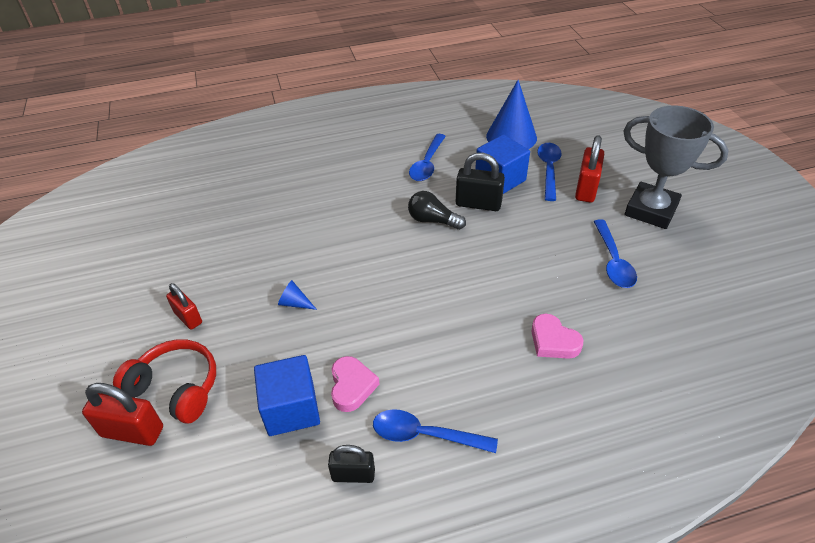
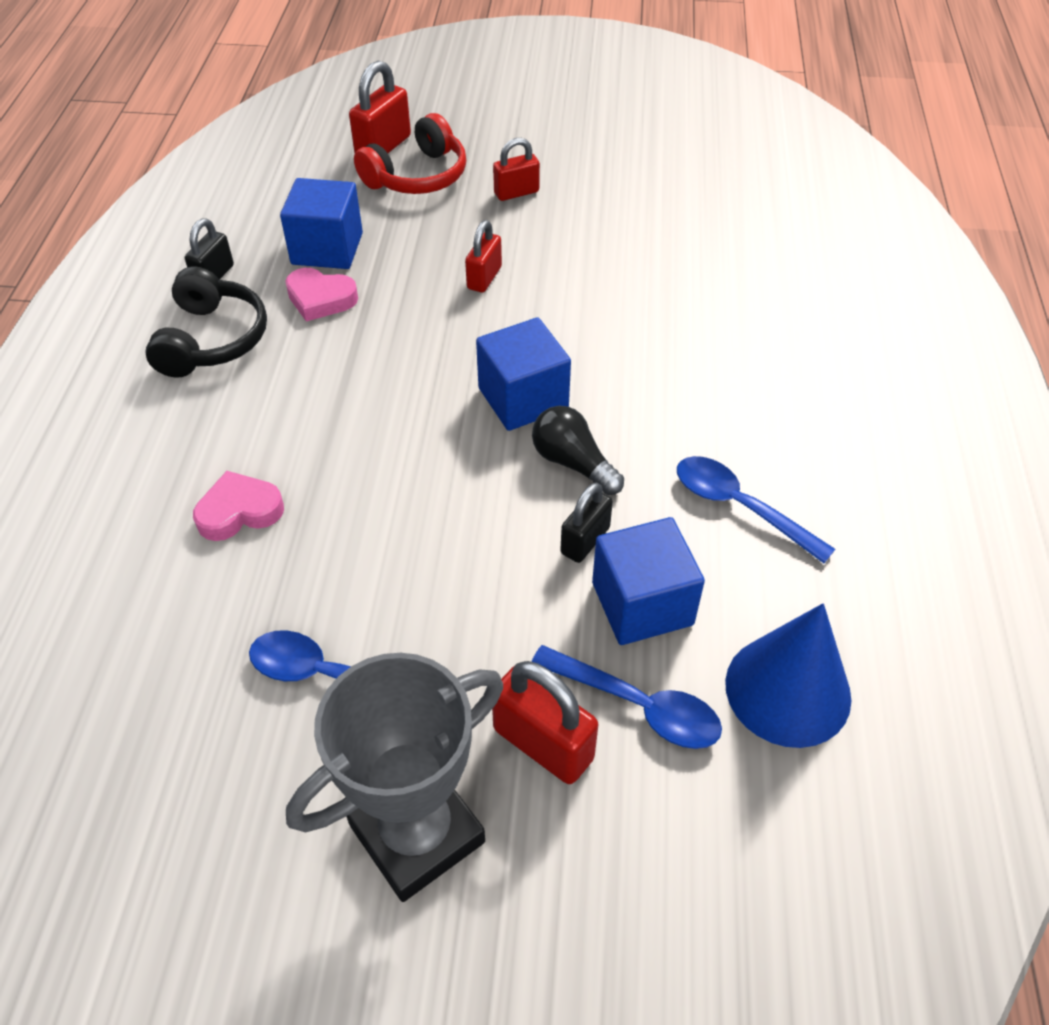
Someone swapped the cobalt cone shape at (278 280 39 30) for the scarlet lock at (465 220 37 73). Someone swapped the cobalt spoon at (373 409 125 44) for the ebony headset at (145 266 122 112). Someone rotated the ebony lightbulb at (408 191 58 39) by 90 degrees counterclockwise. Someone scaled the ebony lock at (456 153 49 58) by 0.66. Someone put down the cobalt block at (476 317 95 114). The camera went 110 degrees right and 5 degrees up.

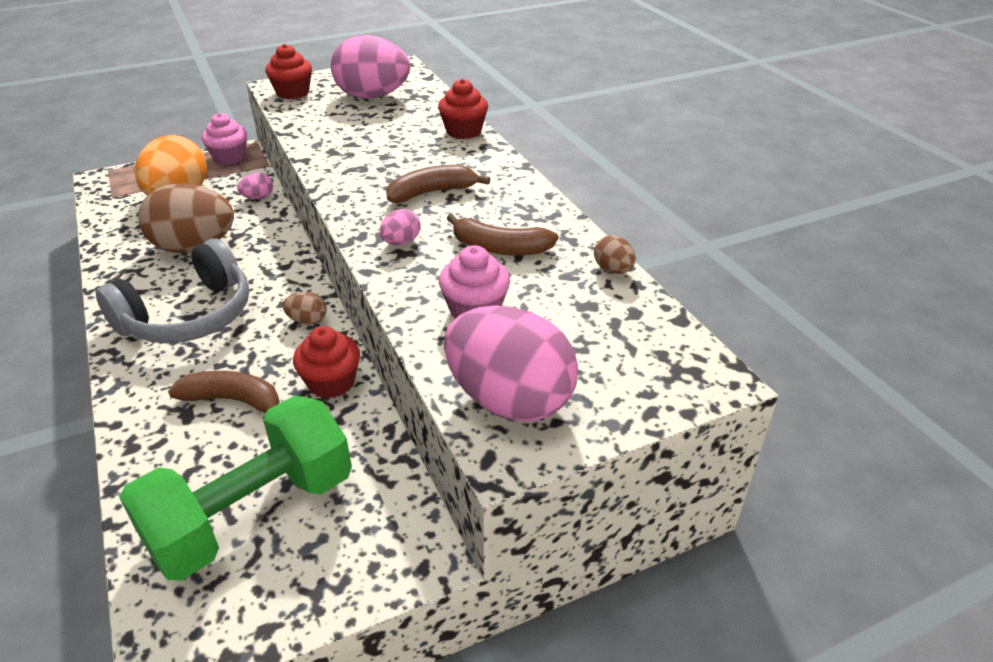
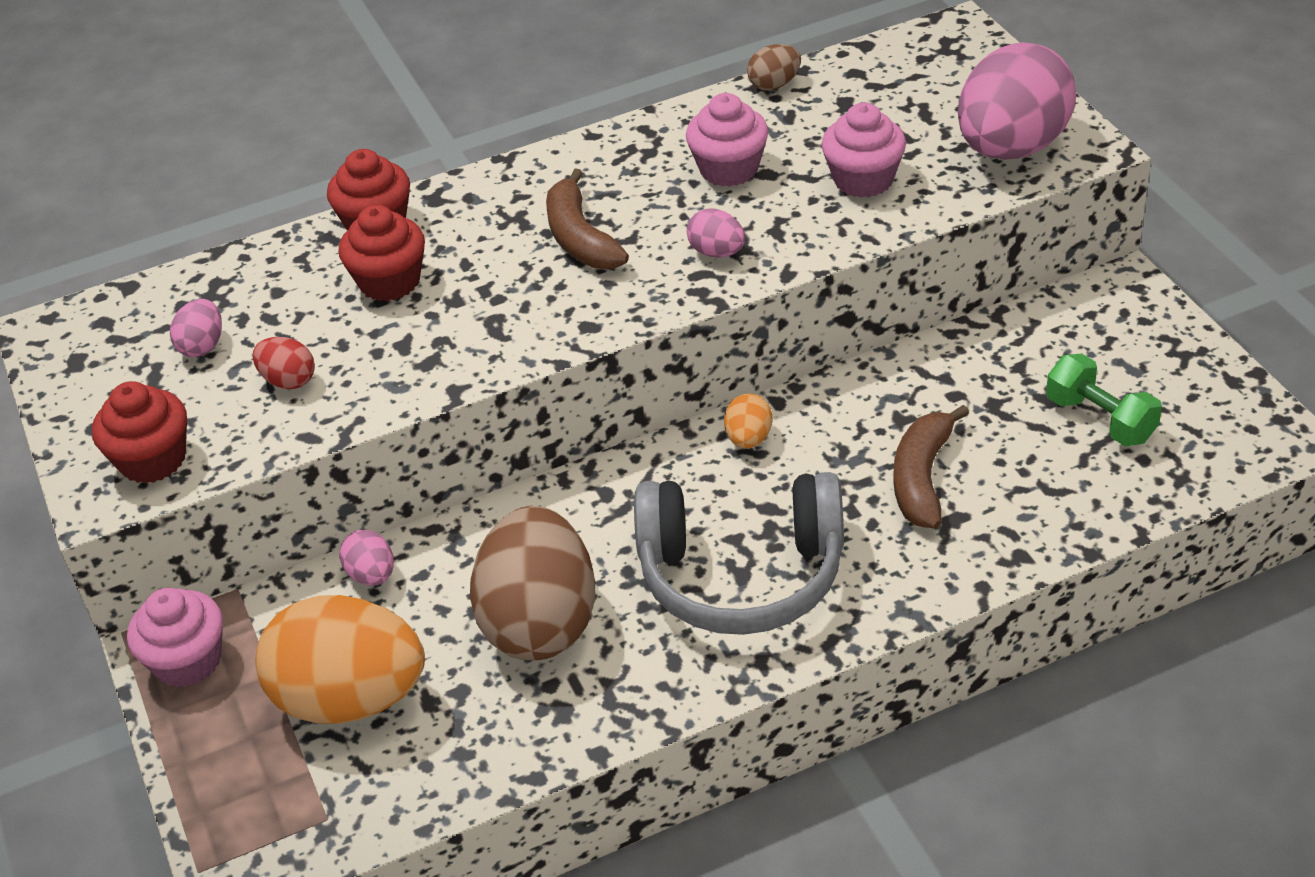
Someone rotated the gray headset at (96 239 153 104) by 135 degrees clockwise. Someone scaled the green hand weight at (119 396 233 185) by 0.49. Someone repainted the dark brown egg shape at (282 292 45 33), which became the orange egg shape at (724 393 48 56). Someone carried the scarlet cupcake from (293 326 67 72) to (339 205 86 96). Someone scaled the pink egg shape at (331 35 79 64) by 0.43. Someone swapped the dark brown toy banana at (446 214 112 41) for the pink cupcake at (686 93 82 94). Someone put down the scarlet egg shape at (252 337 63 52). The camera went 85 degrees left and 5 degrees up.

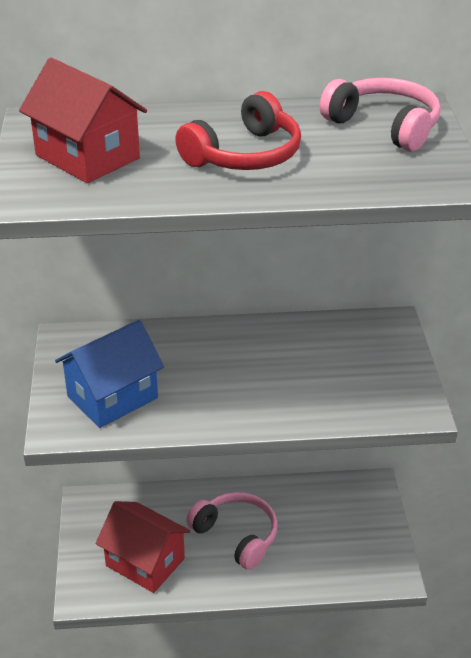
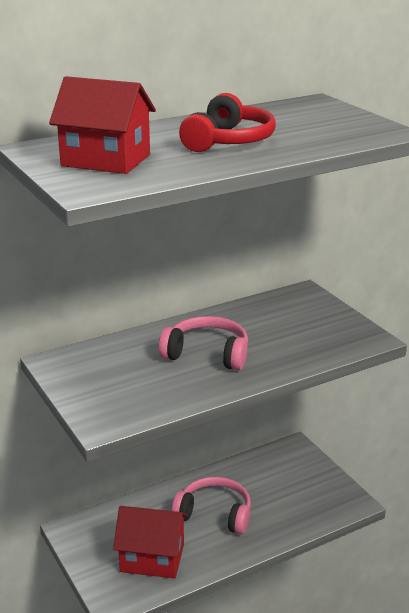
Someone took away the cobalt house at (55 320 109 108). Someone carried the pink headset from (320 78 121 73) to (159 316 89 55). The camera went 25 degrees left and 10 degrees down.

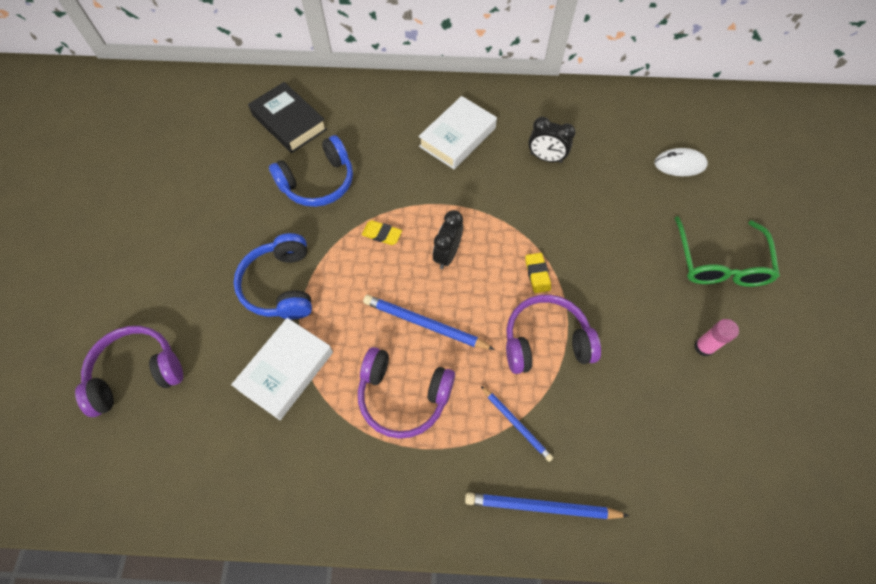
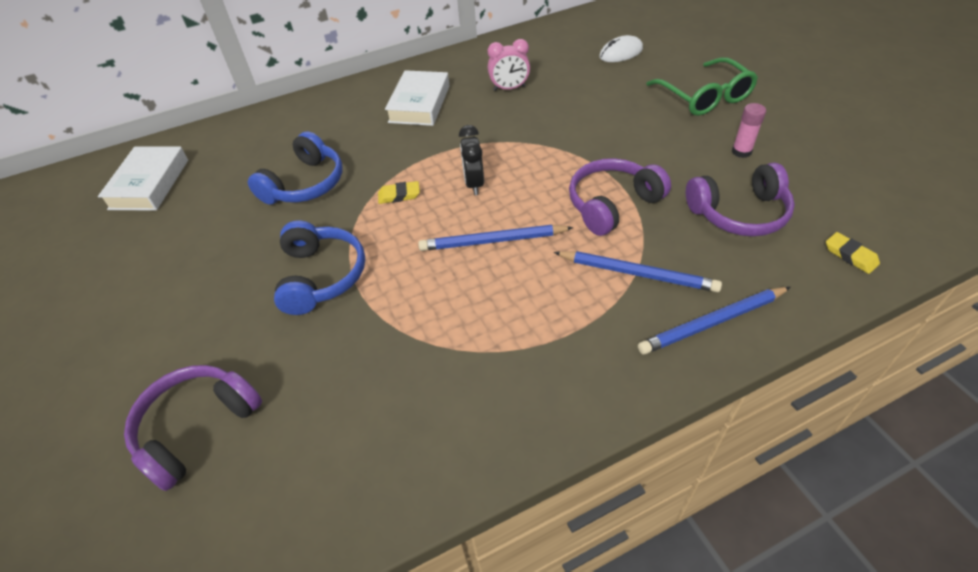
Someone carried the snow-white hardcover from (231 318 102 102) to (98 147 90 64). Someone rotated the cobalt headset at (234 233 78 86) by 150 degrees counterclockwise. Someone took away the ebony hardcover at (248 82 79 71). Someone carried the violet headset from (358 347 97 92) to (686 163 109 74). Someone scaled the cobalt lead pencil at (481 386 72 76) by 1.54. Someone carried the golden gum eraser from (525 253 26 40) to (826 232 54 42). Someone repainted the ebony alarm clock at (528 117 48 46), which became the pink alarm clock at (488 39 42 52). The camera went 25 degrees left and 15 degrees down.

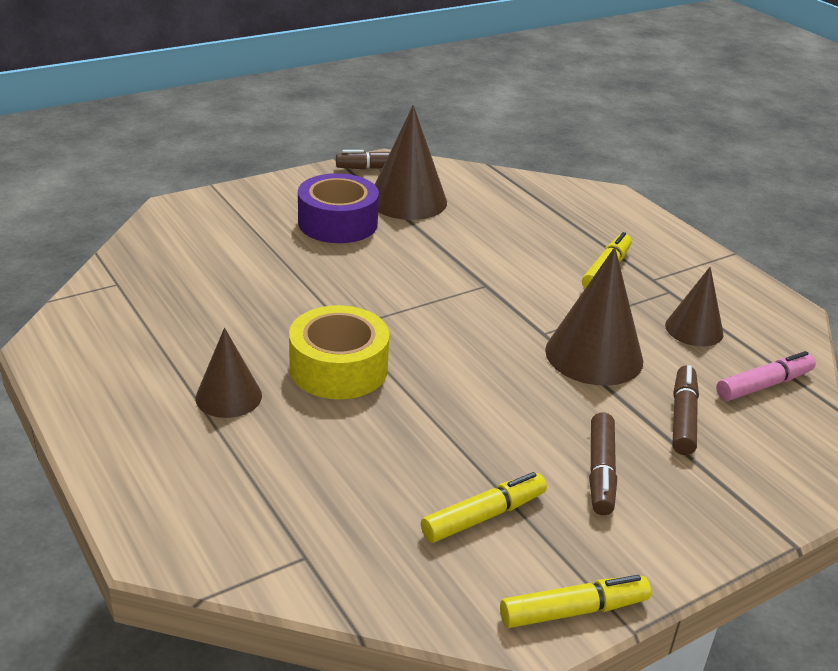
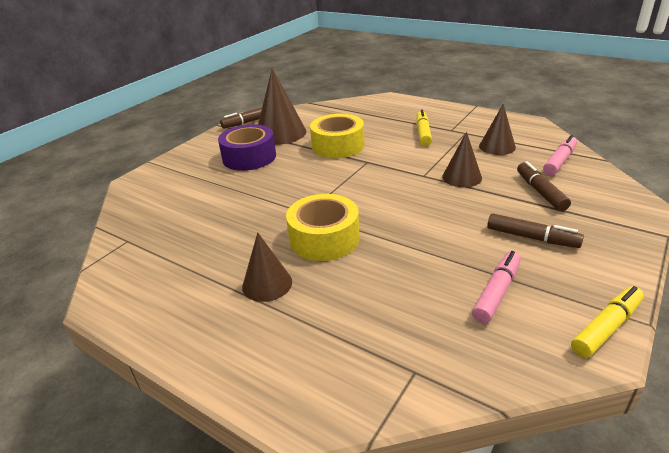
Someone repainted the golden felt pen at (421 472 126 71), which became the pink felt pen at (472 251 49 72). Someone scaled the dark brown cone shape at (545 247 98 139) by 0.62. Someone rotated the dark brown felt pen at (589 412 28 103) by 45 degrees counterclockwise. Someone put down the golden tape at (310 114 54 44). The camera went 20 degrees left and 0 degrees up.

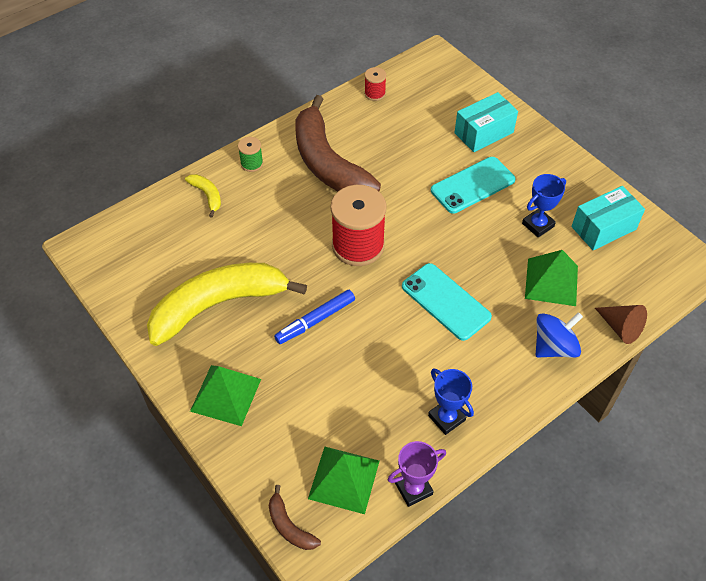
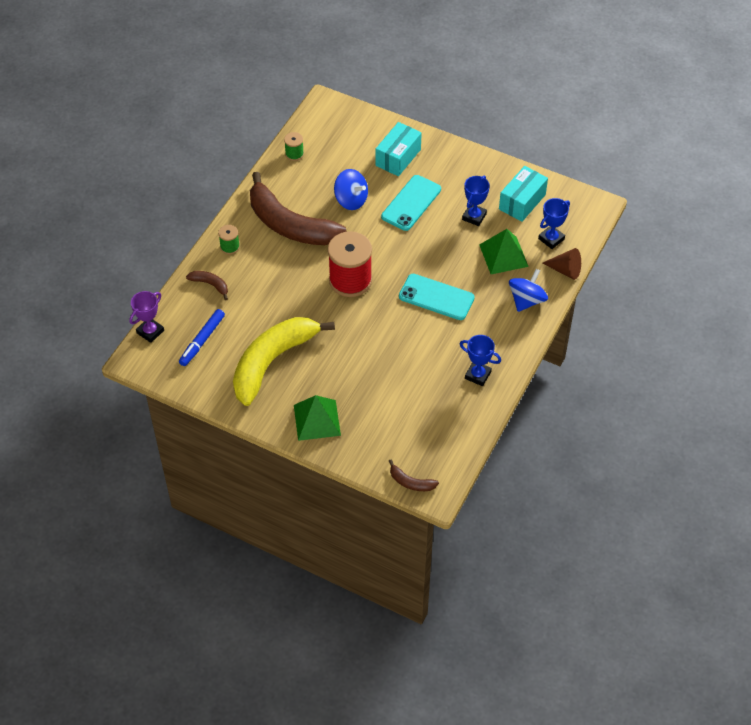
Someone repainted the golden toy banana at (185 174 36 43), which became the dark brown toy banana at (186 271 42 29). Someone carried the cobalt felt pen from (274 290 81 54) to (179 309 46 57). Someone took away the green pyramid at (308 447 71 67). Someone repainted the scarlet reel of thread at (364 67 22 34), which became the green reel of thread at (284 132 20 29). Someone carried the violet prize cup from (388 441 58 66) to (129 291 35 52). Someone put down the cobalt toy top at (334 169 34 41). Someone put down the cobalt prize cup at (538 198 32 51). The camera went 25 degrees left and 0 degrees up.

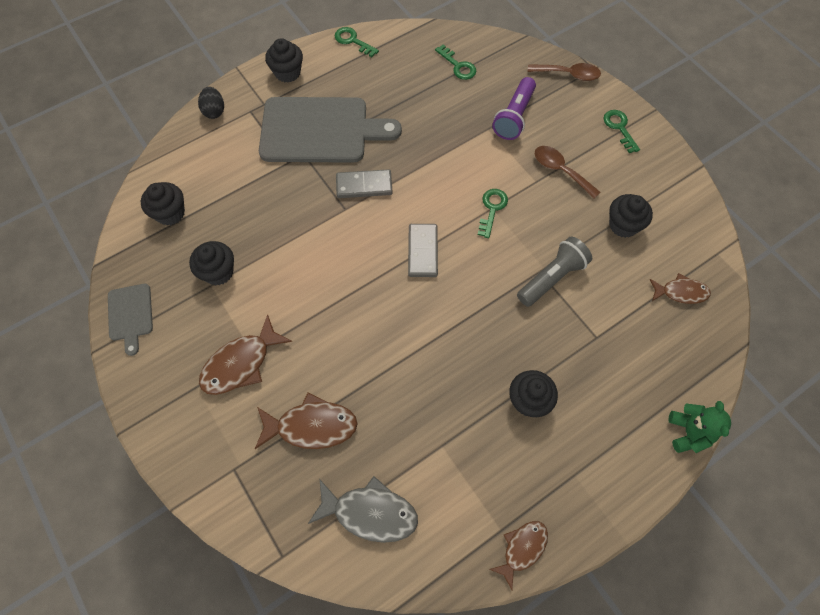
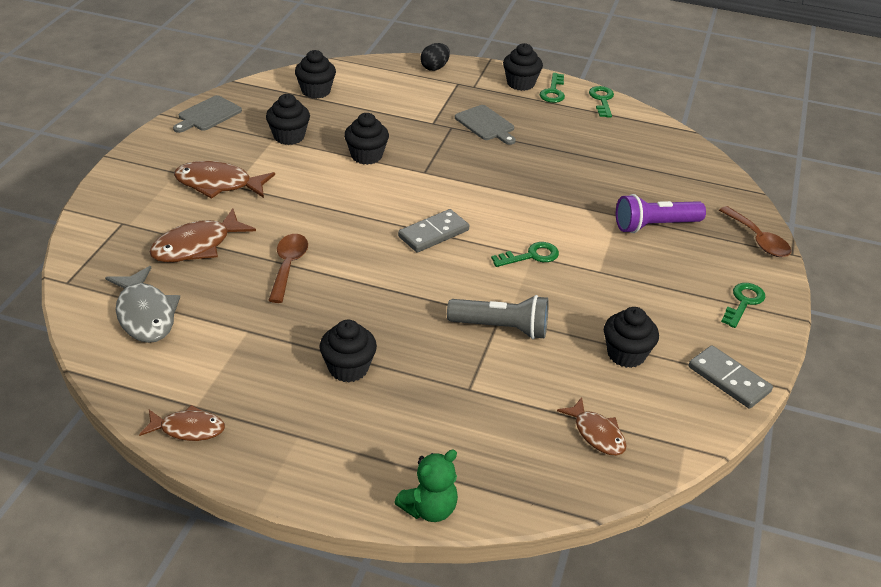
Someone rotated the dark brown toy fish at (255 393 103 56) by 90 degrees clockwise. Someone scaled the gray chopping board at (259 97 143 66) by 0.47. Someone carried the gray domino from (336 169 57 29) to (689 345 84 64). Someone carried the green latchkey from (435 44 41 36) to (540 73 25 30). Someone carried the dark brown spoon from (535 146 65 53) to (268 234 40 69). Someone put down the ebony cupcake at (344 113 45 52). The camera went 50 degrees right and 25 degrees down.

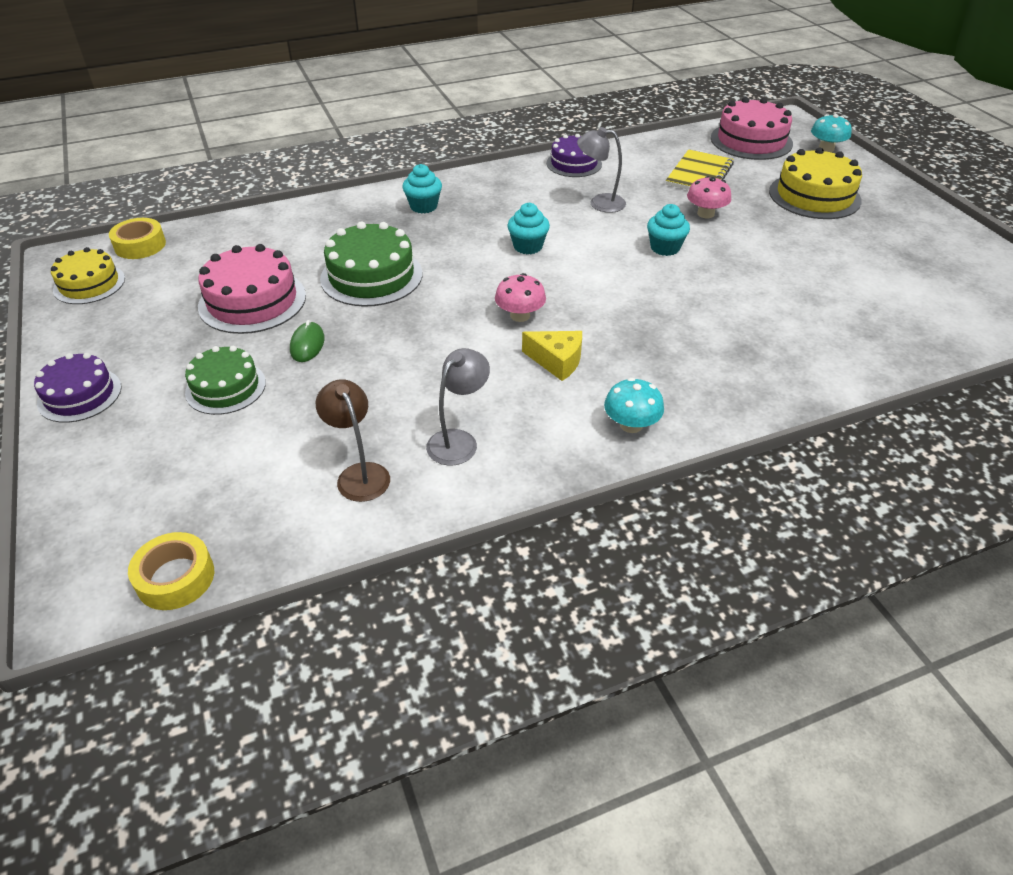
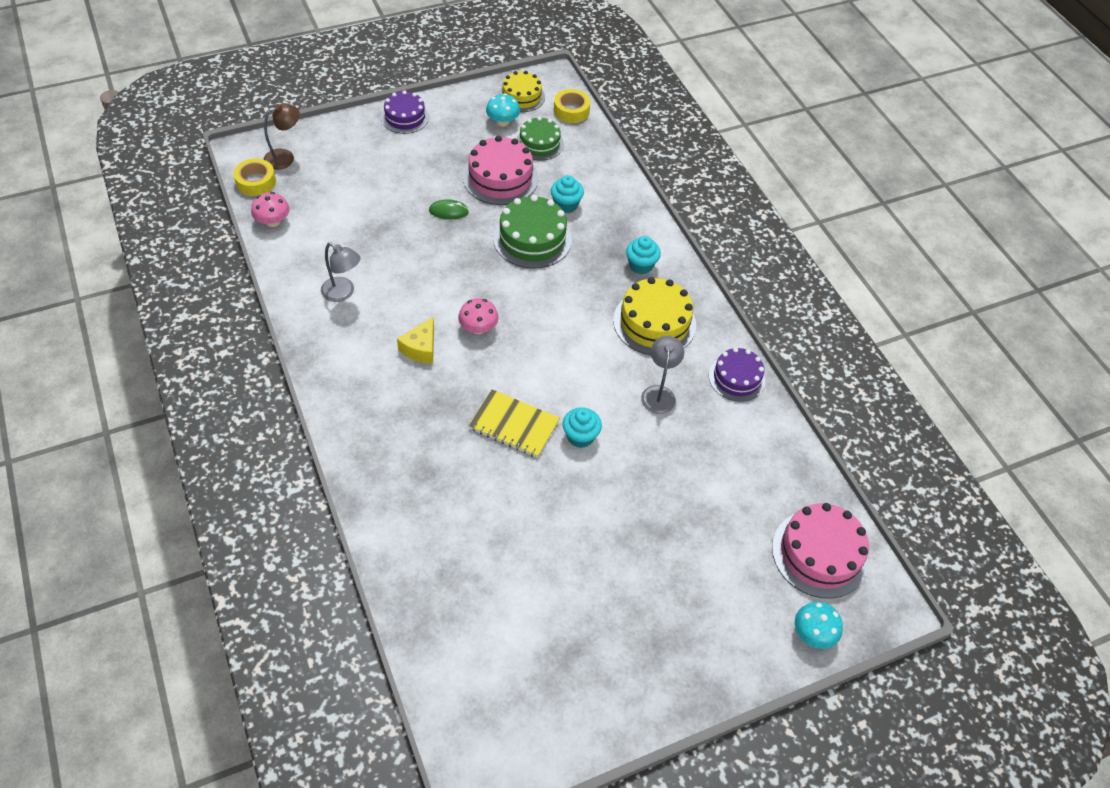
Someone carried the green gateau from (185 346 81 69) to (516 117 48 44). Someone carried the dark brown lamp from (316 379 74 123) to (264 103 36 67). Someone carried the aqua cupcake from (507 203 43 51) to (551 175 33 38). Someone carried the aqua fungus from (604 378 60 55) to (486 93 34 34). Someone carried the golden notepad from (666 149 68 41) to (469 389 91 69). Someone carried the pink fungus from (687 176 44 42) to (251 192 38 35). Someone carried the golden gateau from (769 147 93 72) to (613 277 83 78). The camera went 85 degrees right and 10 degrees up.

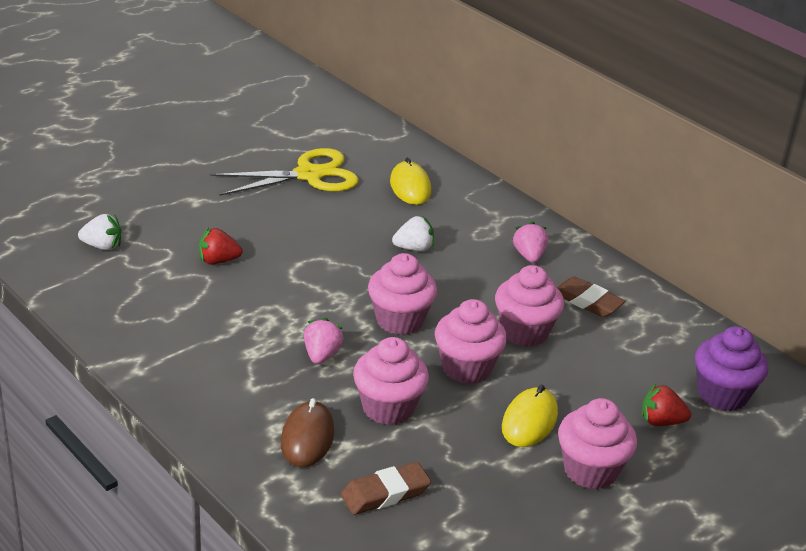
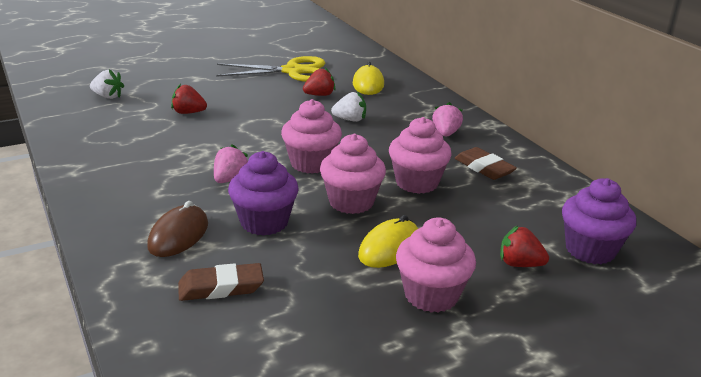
Someone repainted the pink cupcake at (353 337 76 88), which became the violet cupcake at (228 151 71 85). Someone put down the scarlet strawberry at (303 67 32 29). The camera went 15 degrees right and 5 degrees down.

